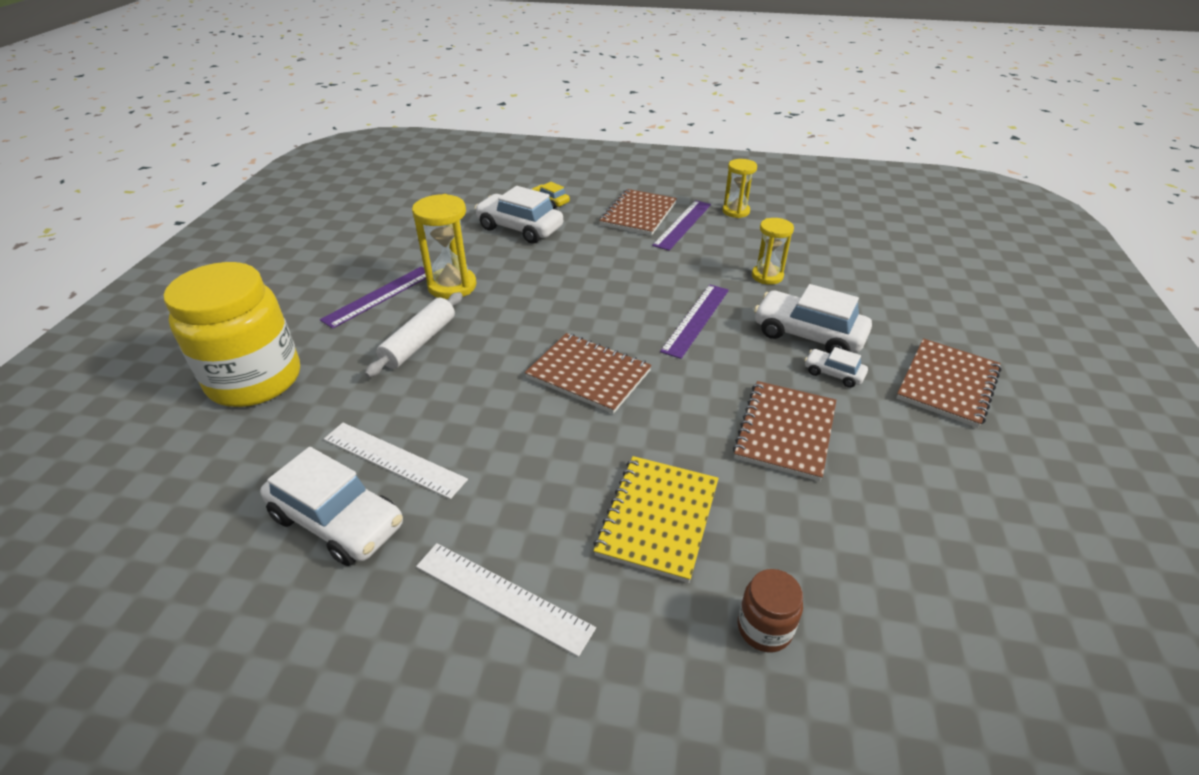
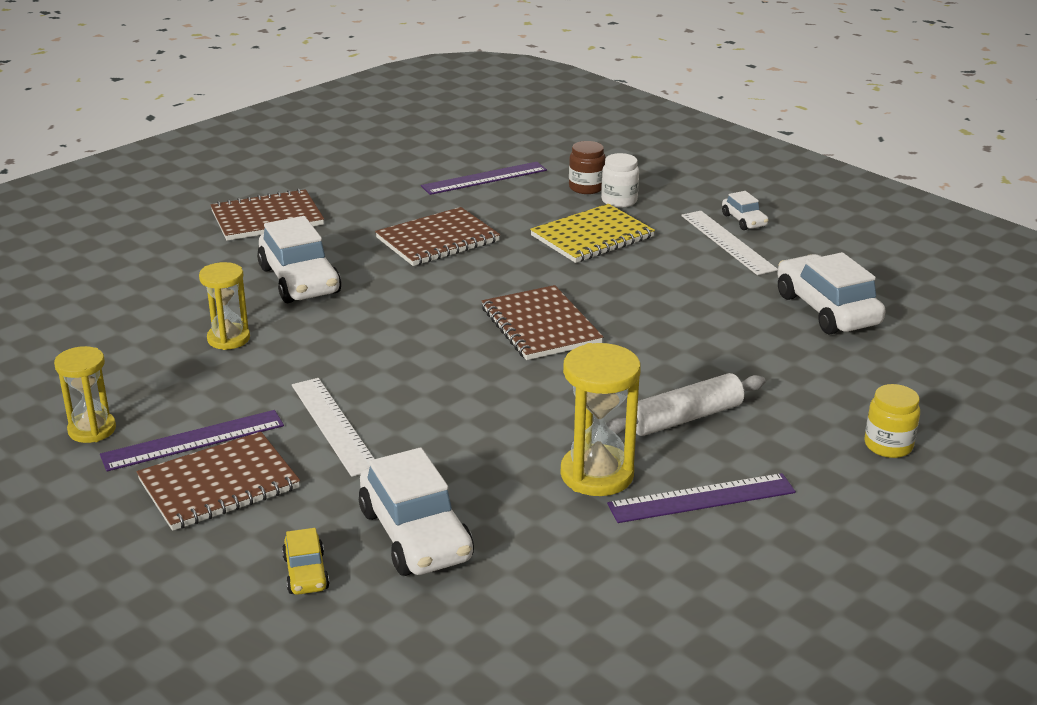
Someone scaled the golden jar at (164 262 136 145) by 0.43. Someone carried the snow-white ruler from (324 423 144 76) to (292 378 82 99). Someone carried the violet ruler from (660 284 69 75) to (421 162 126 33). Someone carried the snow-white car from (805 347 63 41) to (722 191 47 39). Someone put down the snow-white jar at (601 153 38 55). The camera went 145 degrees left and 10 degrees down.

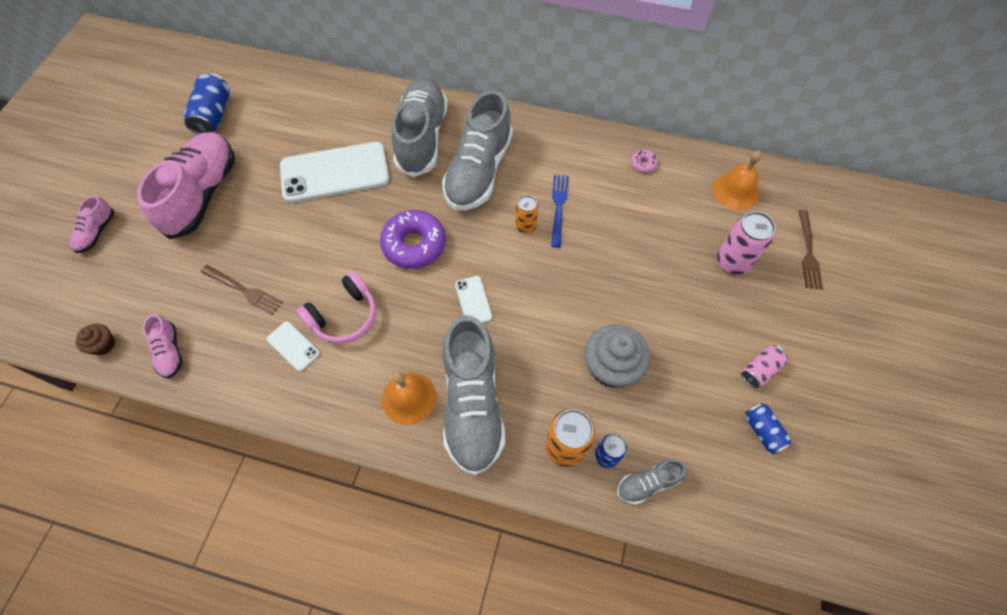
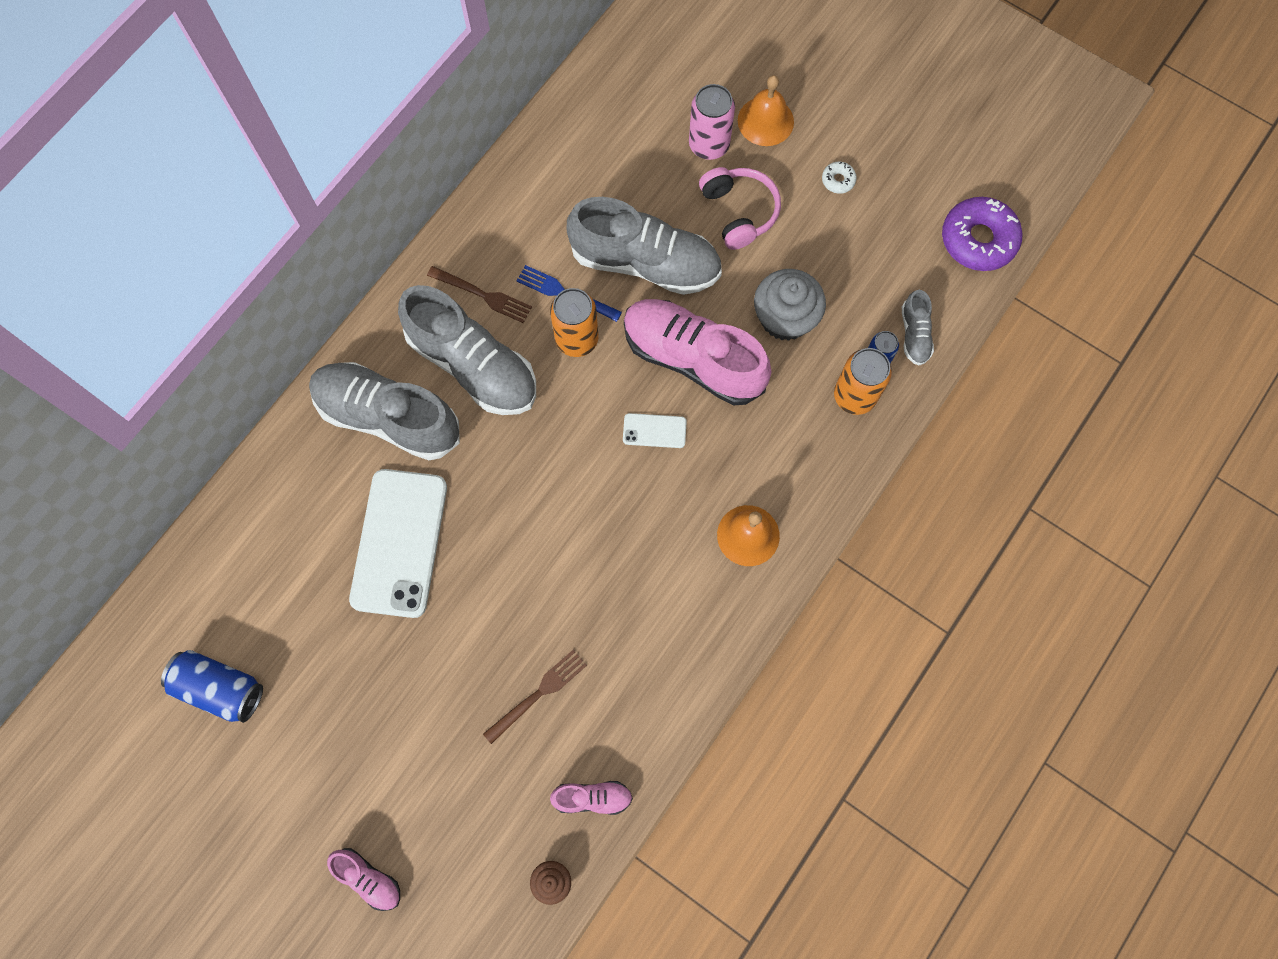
Someone carried the pink lace-up shoe from (137 132 98 107) to (624 299 147 106). Someone took away the snow-white phone at (267 321 53 50). Someone carried the pink headset from (297 271 79 73) to (699 167 82 83). Someone carried the violet donut from (380 210 66 59) to (942 197 81 74). Someone carried the gray lace-up shoe from (443 315 62 160) to (567 197 155 98). Someone scaled the orange can at (515 195 23 38) by 1.63. Someone took away the pink donut at (631 149 27 23). Someone carried the orange hand bell from (713 151 49 59) to (738 75 56 71). Someone swapped the pink can at (741 345 47 43) for the snow-white donut at (822 162 35 32). Someone took away the cobalt can at (745 403 47 52). Someone carried the dark brown dinner fork from (798 210 25 79) to (427 266 105 57). The camera went 70 degrees left and 10 degrees up.

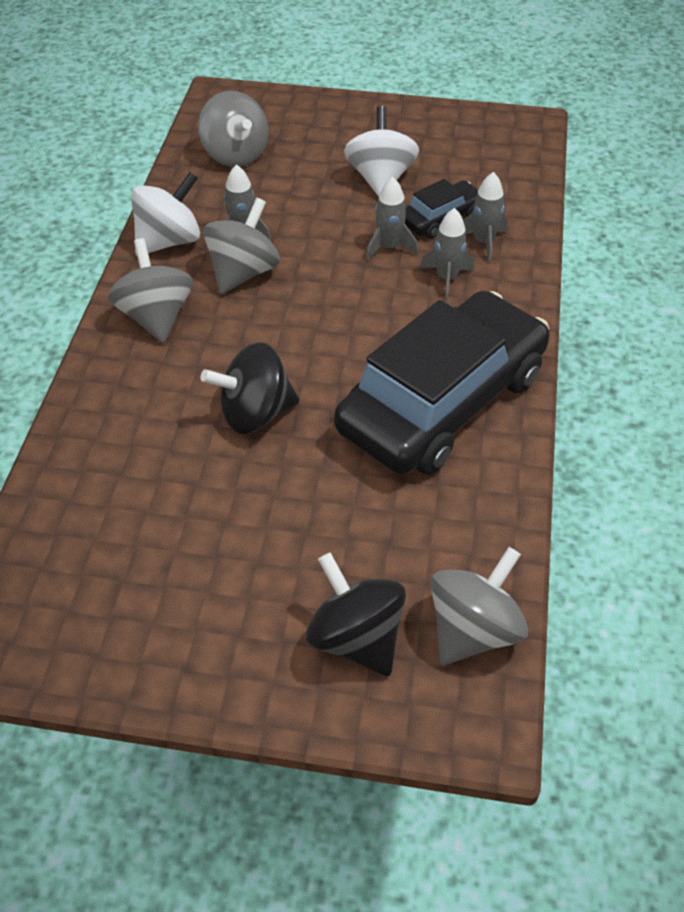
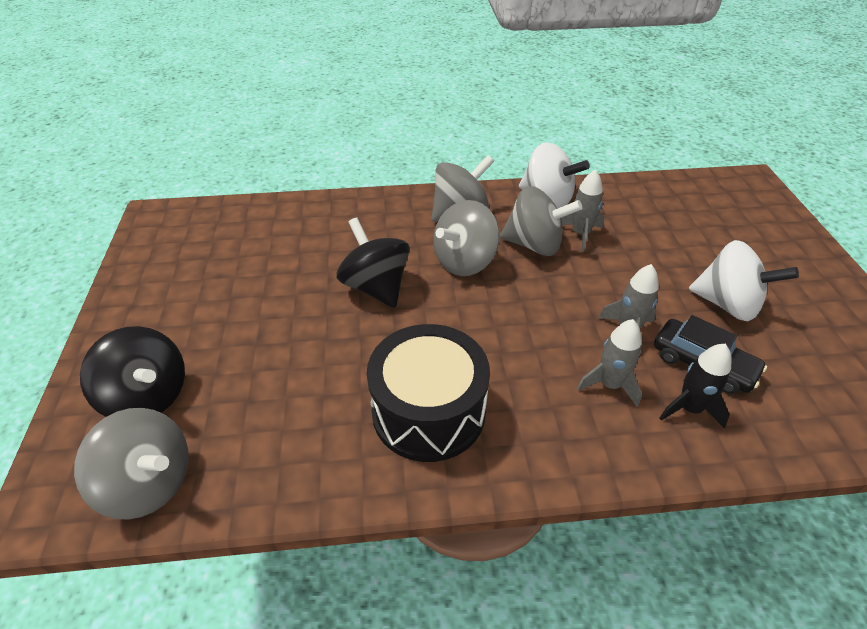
Someone carried the gray toy top from (198 91 70 76) to (433 200 67 76). Someone rotated the ebony toy top at (306 552 100 124) by 90 degrees clockwise. Someone swapped the ebony car at (334 290 216 185) for the ebony toy drum at (367 324 123 138). Someone rotated the snow-white toy top at (344 106 75 91) by 45 degrees clockwise. Someone repainted the gray toy rocket at (463 172 44 90), which became the ebony toy rocket at (660 344 71 84). The camera went 75 degrees right and 5 degrees down.

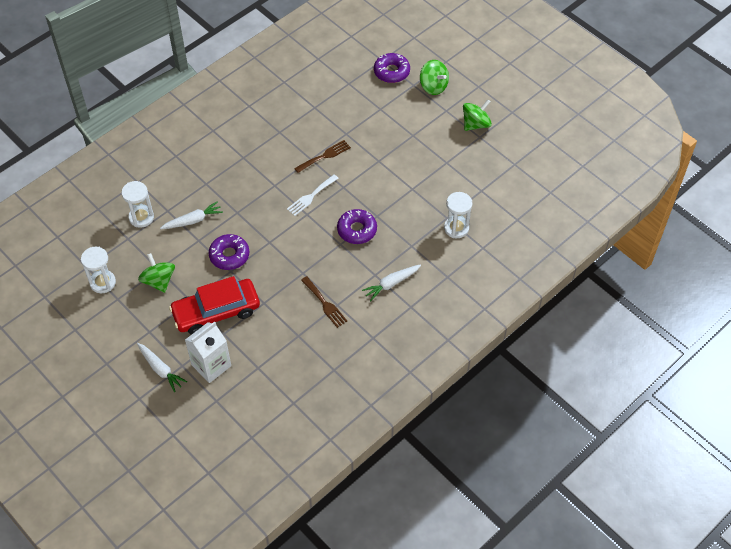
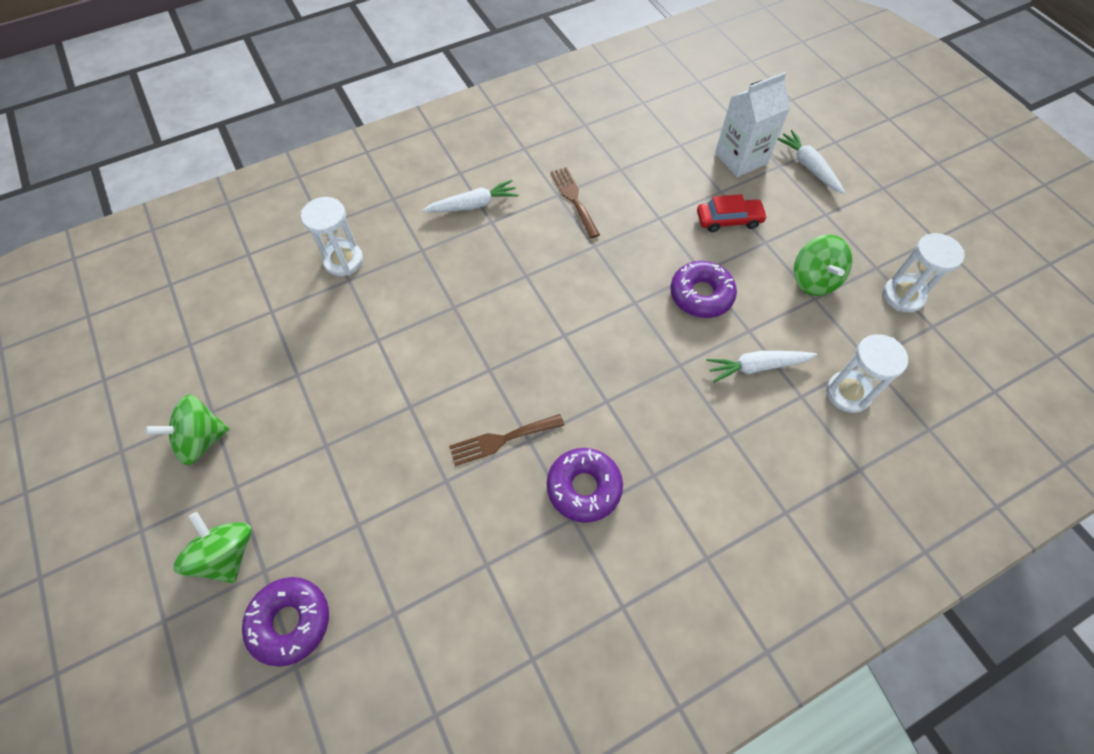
Someone scaled the scarlet car at (169 276 91 59) by 0.53. Someone took away the snow-white dinner fork at (287 174 52 42). Someone carried the violet donut from (337 209 40 35) to (547 448 76 75). The camera went 165 degrees left and 5 degrees up.

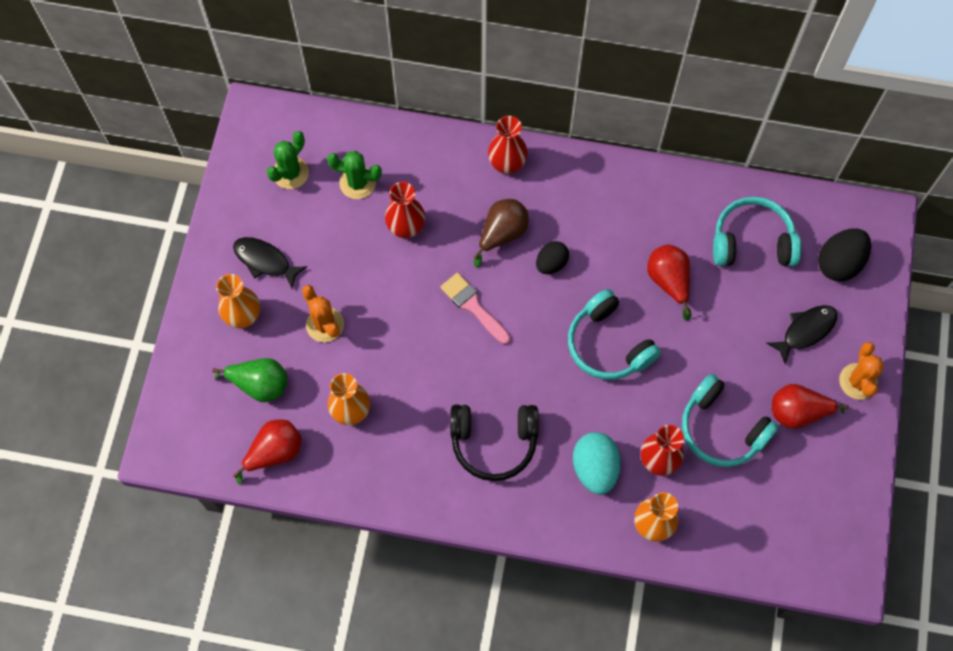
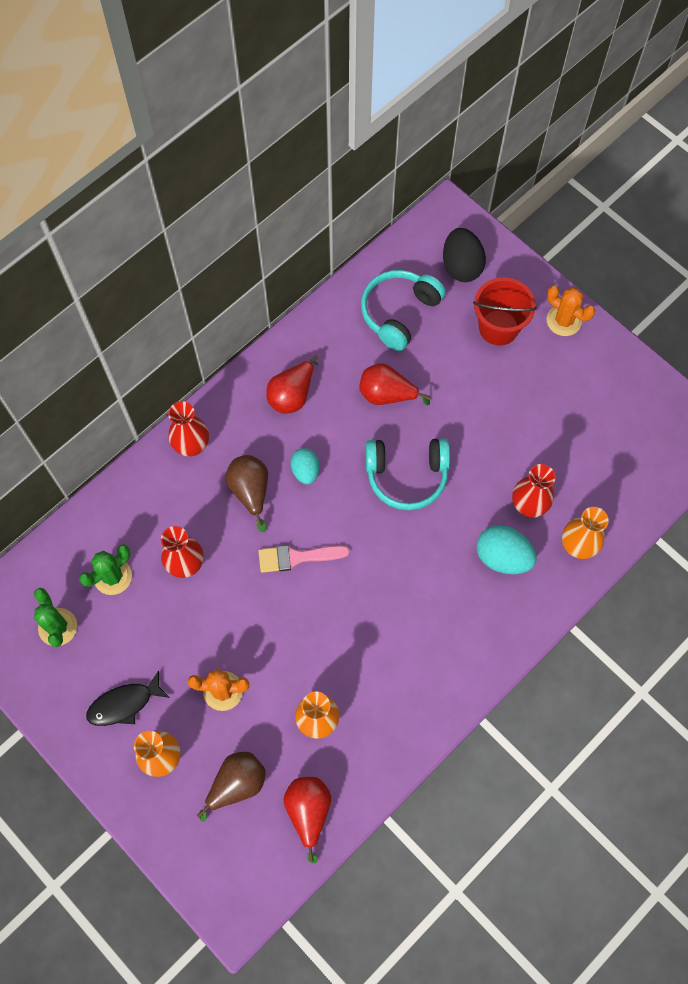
Someone repainted the green toy pear at (212 358 75 44), which became the dark brown toy pear at (197 752 69 70). Someone took away the ebony headset at (450 404 89 77). Someone repainted the ebony egg shape at (536 241 33 33), which became the aqua egg shape at (290 448 29 36). Someone took away the aqua headset at (682 374 97 93). Someone swapped the ebony toy fish at (766 305 71 60) for the scarlet bucket at (473 277 64 68). Someone carried the scarlet toy pear from (772 384 77 45) to (266 355 52 59). The camera went 55 degrees left and 0 degrees up.

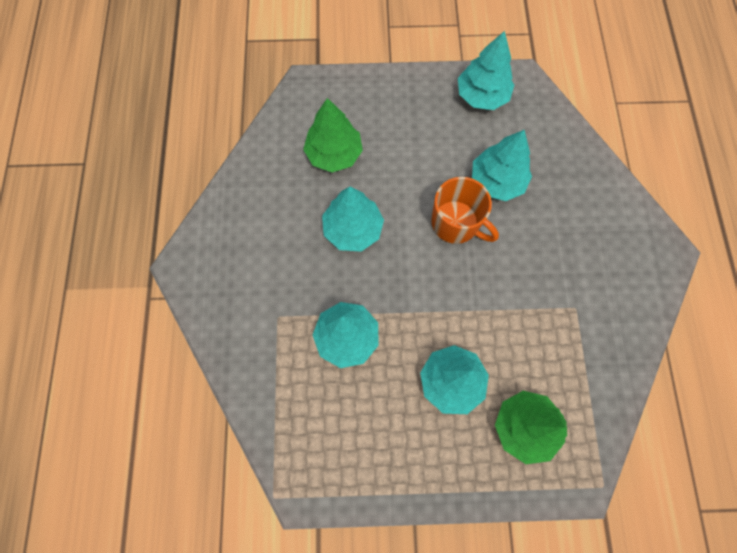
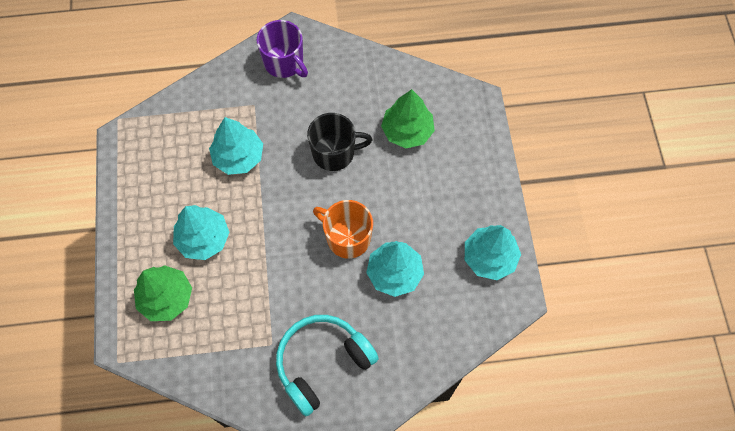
Someone swapped the aqua fir tree at (322 186 62 66) for the ebony coffee mug at (307 113 65 58). Someone rotated the orange coffee mug at (431 177 68 67) by 90 degrees clockwise. Someone put down the violet coffee mug at (257 20 51 58). Someone put down the aqua headset at (276 315 103 101). The camera went 85 degrees right and 5 degrees down.

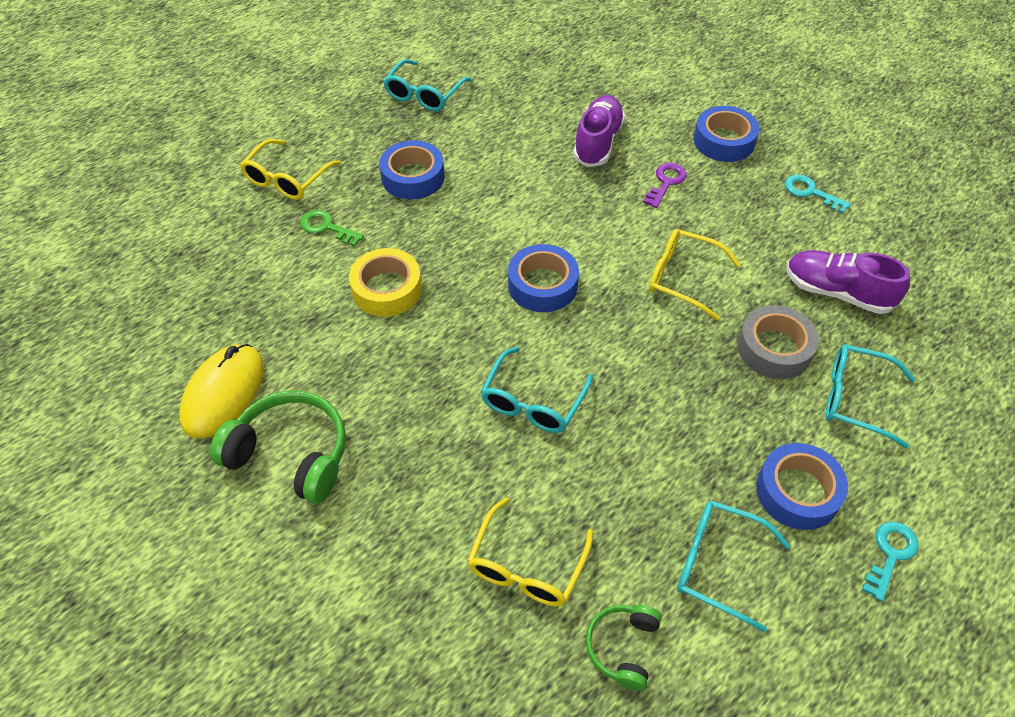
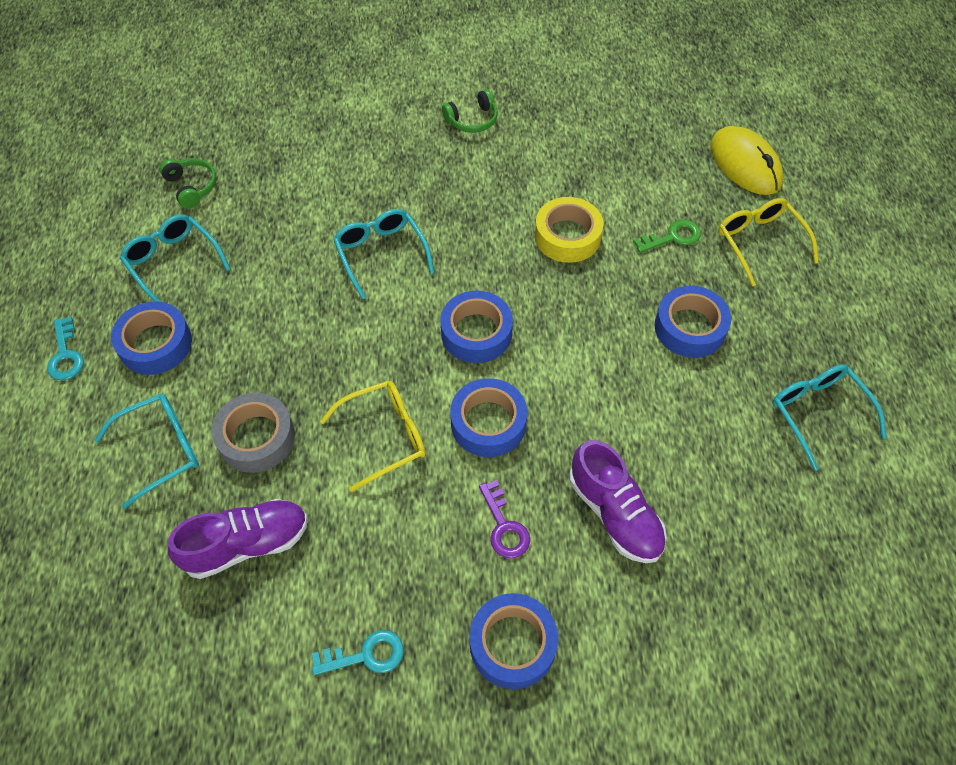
Someone carried the golden PC mouse from (179 344 85 95) to (711 126 72 69). Someone scaled the green headset at (210 391 136 113) by 0.57. Someone took away the golden eyeglasses at (467 497 126 110). Someone rotated the aqua eyeglasses at (677 501 113 131) by 105 degrees counterclockwise. Someone put down the cobalt tape at (450 378 77 79). The camera went 130 degrees right and 5 degrees up.

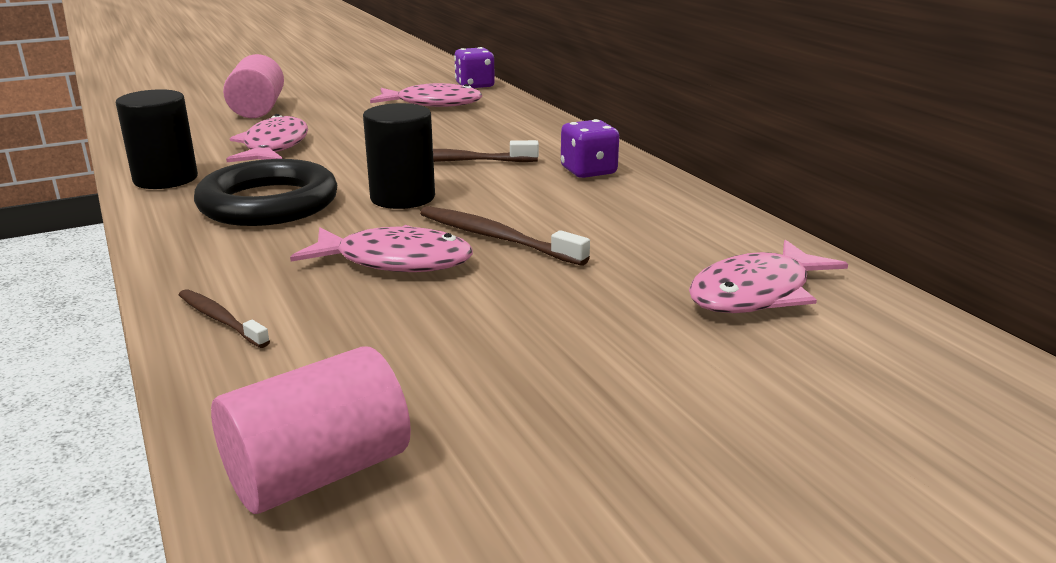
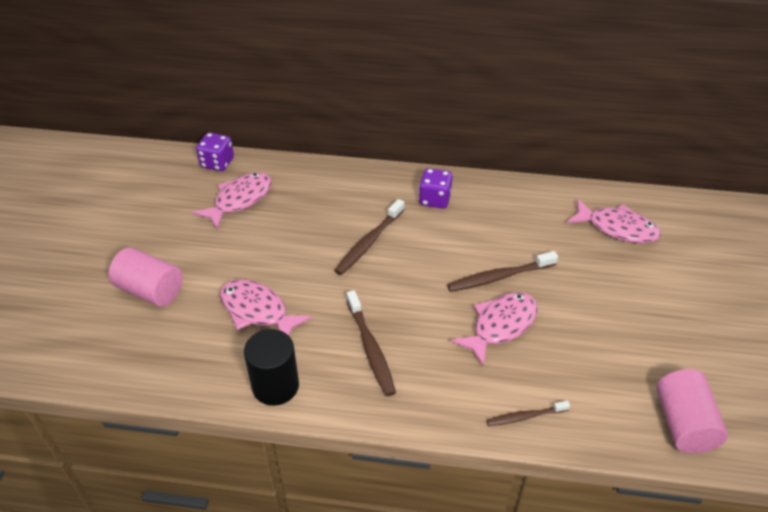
Someone swapped the ebony hoop at (194 159 143 67) for the dark brown toothbrush at (347 290 49 106). Someone took away the ebony cylinder at (363 103 72 106). Someone rotated the pink toy fish at (689 240 159 73) by 60 degrees counterclockwise. The camera went 55 degrees left and 20 degrees up.

